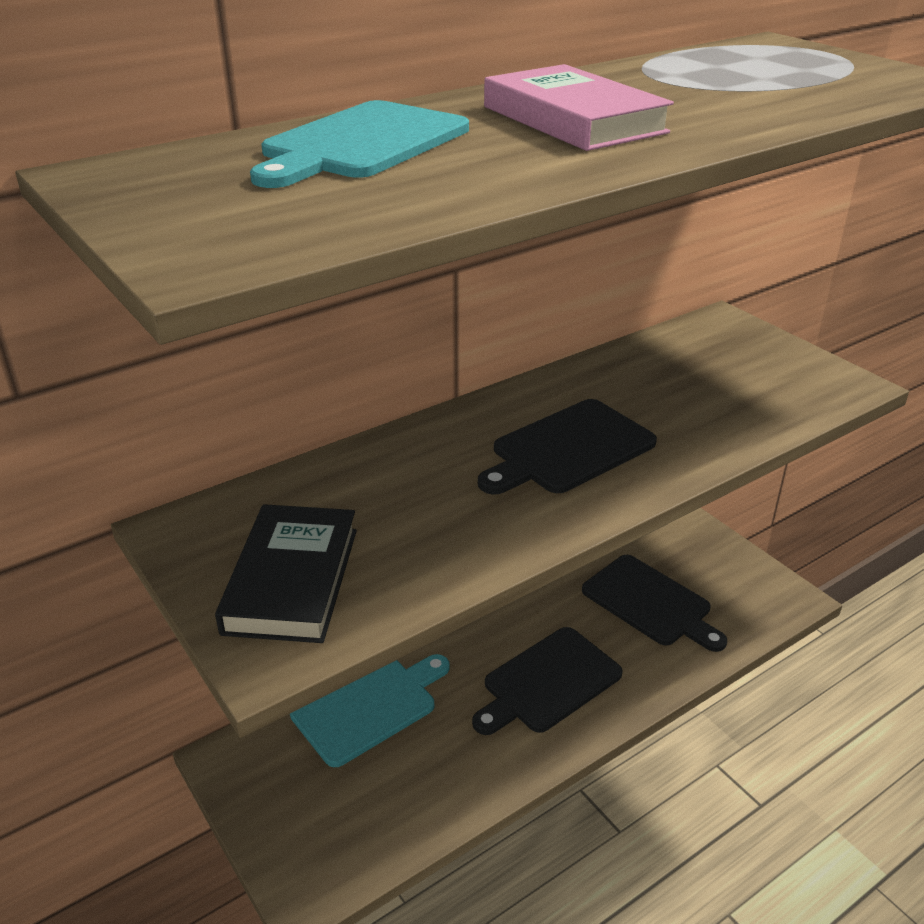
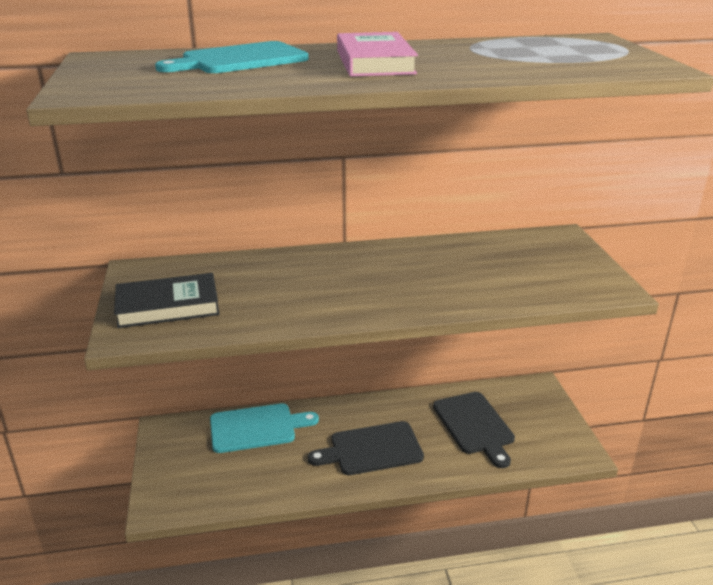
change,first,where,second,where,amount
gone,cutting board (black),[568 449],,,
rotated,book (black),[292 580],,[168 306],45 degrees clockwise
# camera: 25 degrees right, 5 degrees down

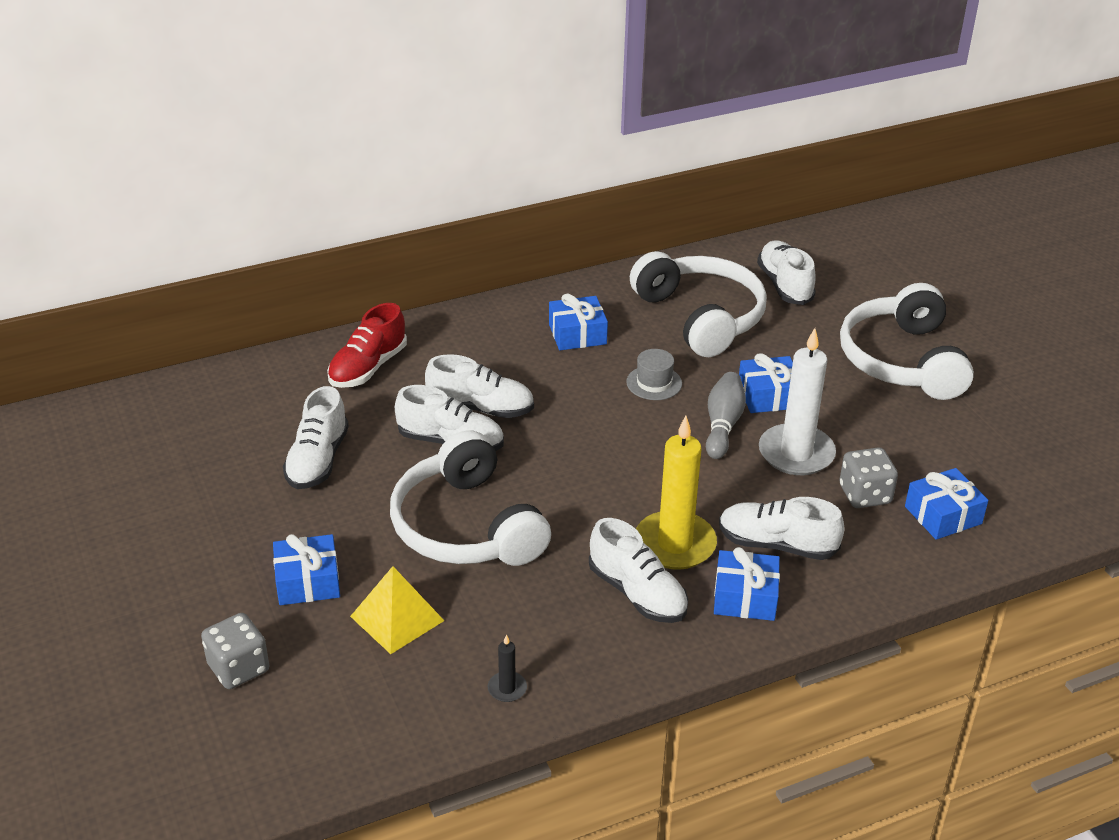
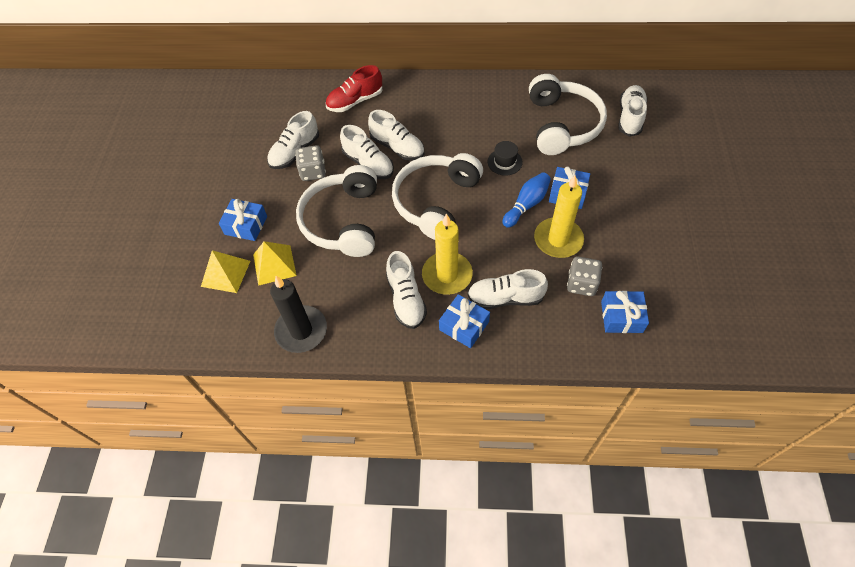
change,first,where,second,where,amount
shifted,headphones (white),[902 360],,[436 202],
gone,gift (blue),[577 334],,,
repainted,candle (white),[796 453],candle (yellow),[558 240],
repainted,hat (grey),[654 383],hat (black),[504 162],
repainted,bowling pin (grey),[723 425],bowling pin (blue),[526 205],
rotated,shoe (white),[776 544],,[505 298],45 degrees counterclockwise
shifted,dice (grey),[238 668],,[313 172],
scaled,candle (black),[507 688],,[301 331],x2.32
new,,,pyramid (yellow),[225 273],
# camera: 30 degrees right, 20 degrees up

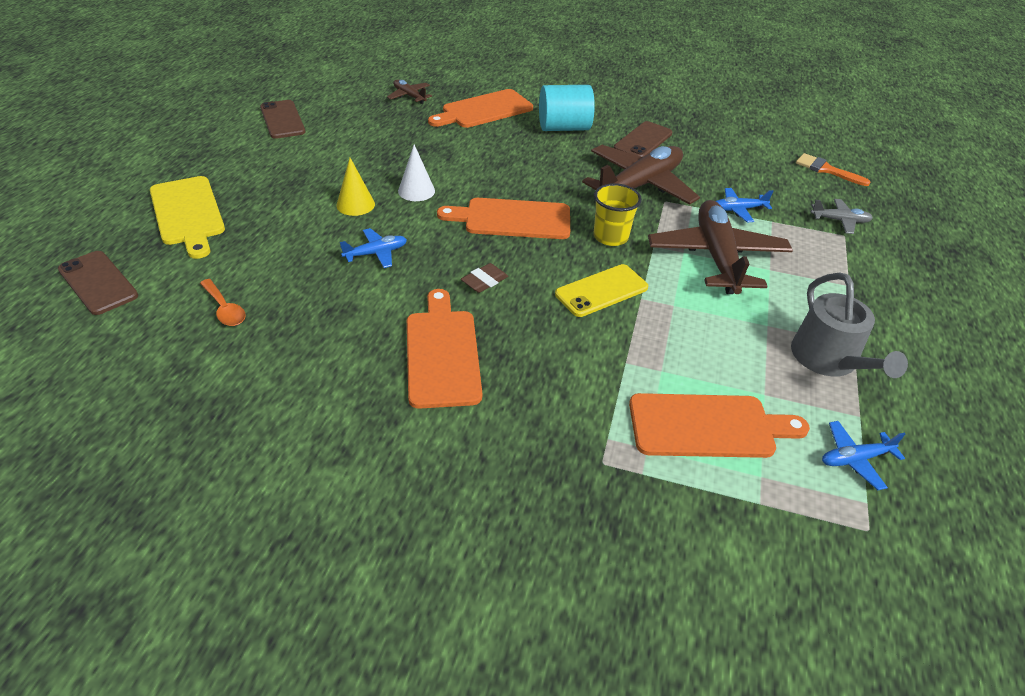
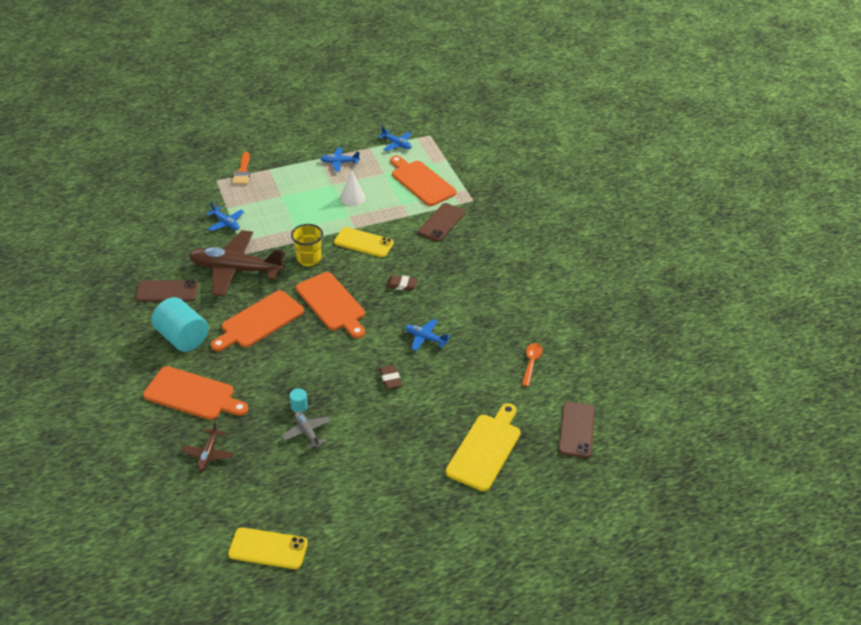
change,first,where,second,where,amount
shifted,phone (brown),[282 120],,[441 222],
shifted,cone (white),[416 191],,[353 198],
shifted,brush (orange),[826 170],,[243 171],
swapped,cone (yellow),[355 204],eraser (brown),[390 379],
shifted,plane (grey),[840 221],,[307 432],
gone,plane (brown),[716 257],,,
swapped,watering can (grey),[828 360],plane (blue),[339 162],
shifted,cutting board (orange),[442 353],,[259 321],
new,,,cylinder (turquoise),[299 406],
new,,,phone (yellow),[268 548],
# camera: 125 degrees left, 0 degrees up

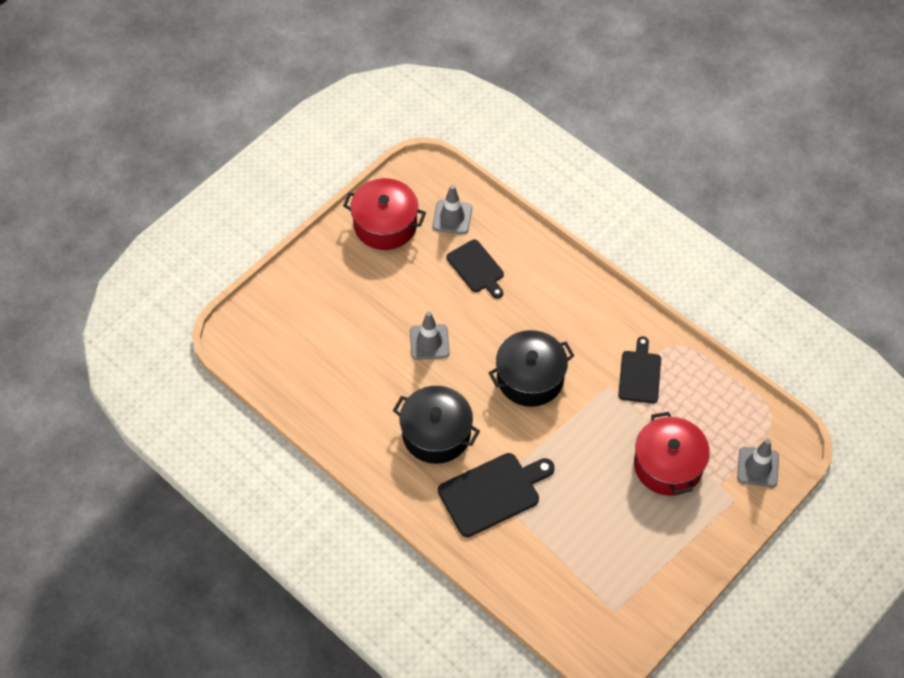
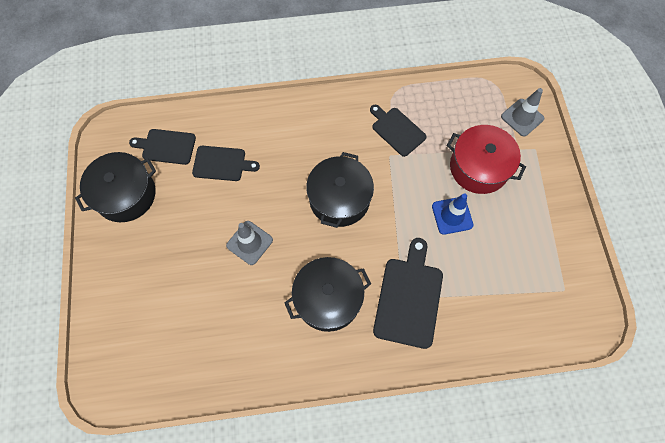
change,first,where,second,where,amount
repainted,pot (red),[385 224],pot (black),[126 194],
swapped,traffic cone (grey),[452 217],cutting board (black),[166 146],
new,,,traffic cone (blue),[452 215],
# camera: 50 degrees left, 10 degrees up

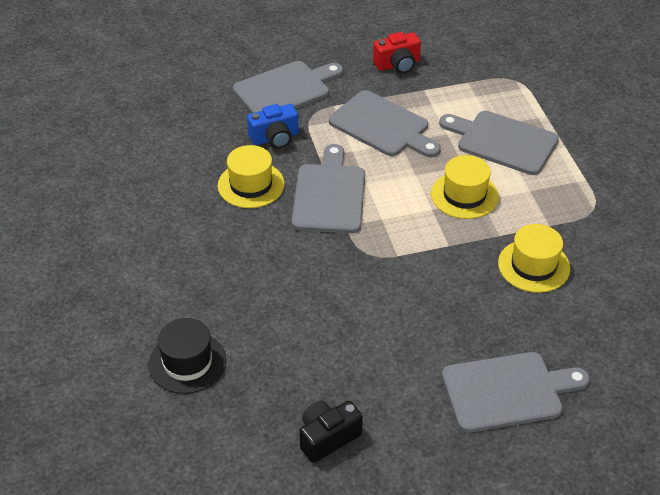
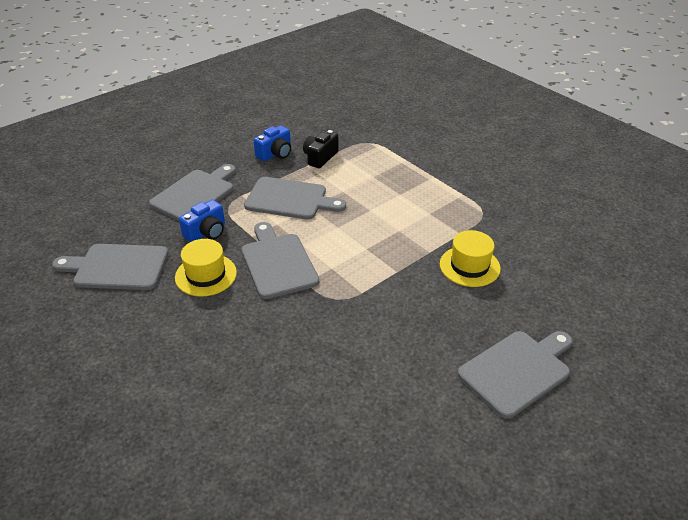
change,first,where,second,where,amount
repainted,camera (red),[397 64],camera (blue),[275 154],
shifted,cutting board (grey),[502 141],,[117 267],
gone,hat (yellow),[464 195],,,
gone,hat (black),[187 362],,,
shifted,camera (black),[327 438],,[320 157],
# camera: 25 degrees left, 5 degrees down

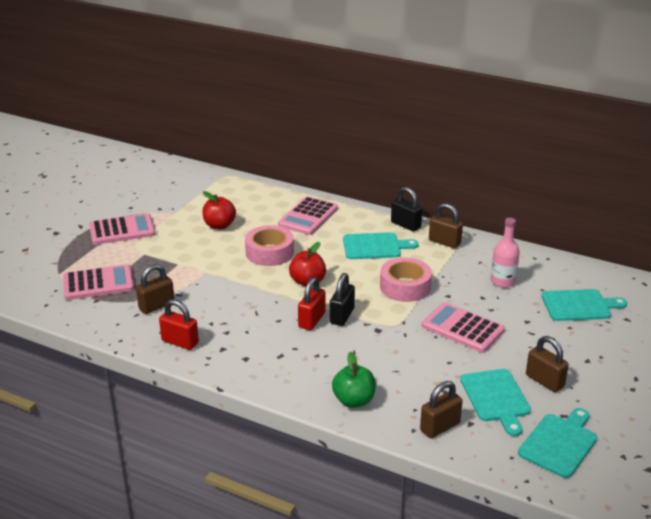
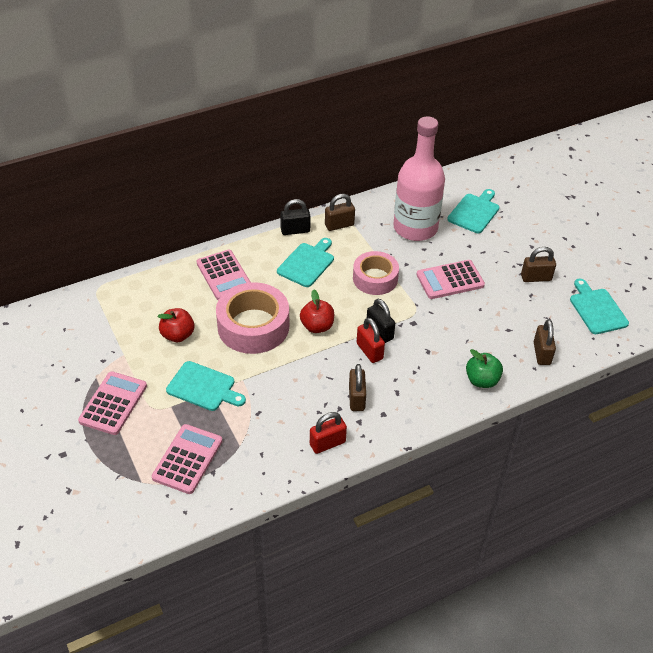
change,first,where,second,where,amount
scaled,bottle (pink),[502 281],,[415 228],x2.11
scaled,tape (pink),[269 252],,[253 326],x1.51
shifted,padlock (brown),[156 306],,[356 398],
shifted,cutting board (turquoise),[496 398],,[203 387],
# camera: 55 degrees left, 15 degrees up

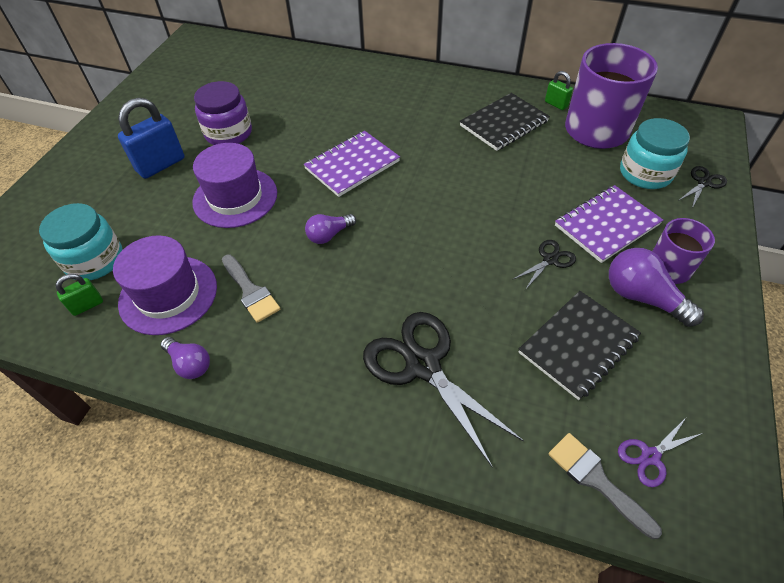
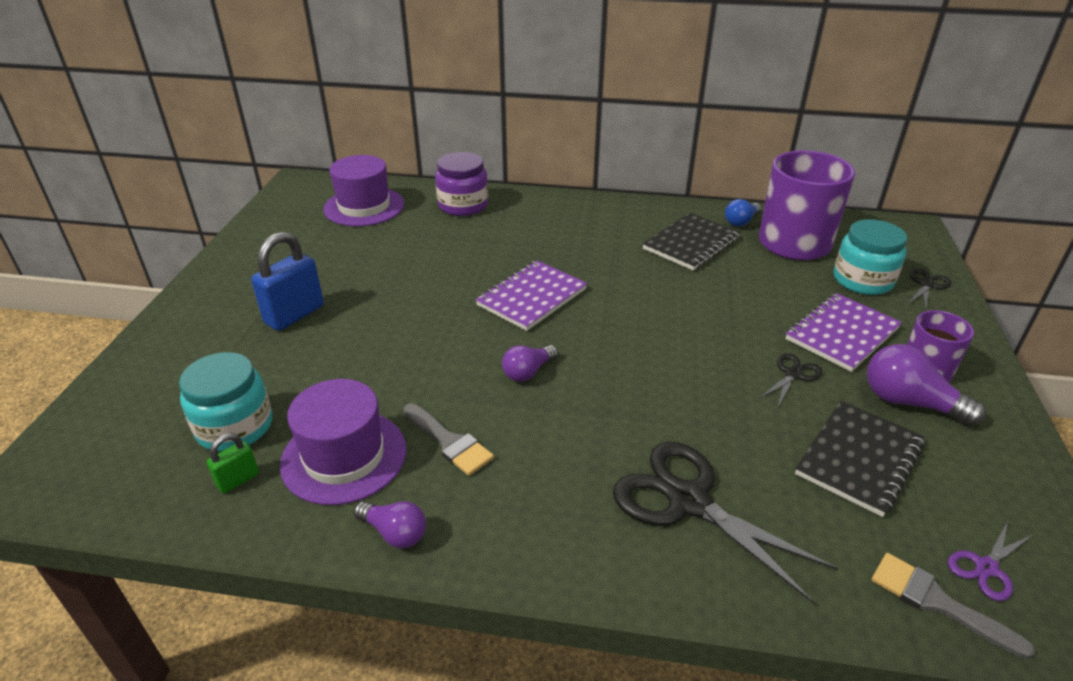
change,first,where,second,where,amount
swapped,padlock (green),[556 104],light bulb (blue),[741 221],
shifted,jar (purple),[228 133],,[463 205],
shifted,hat (purple),[235 197],,[364 206],
# camera: 10 degrees left, 15 degrees down

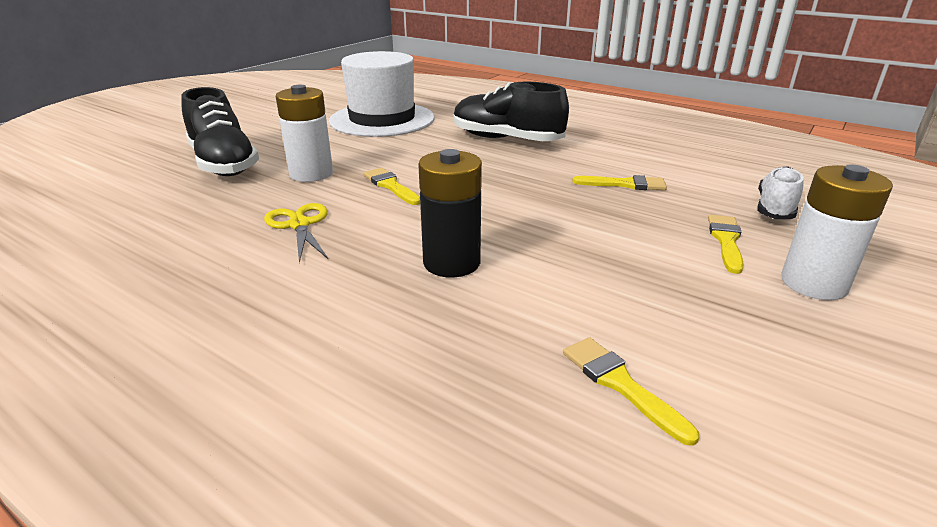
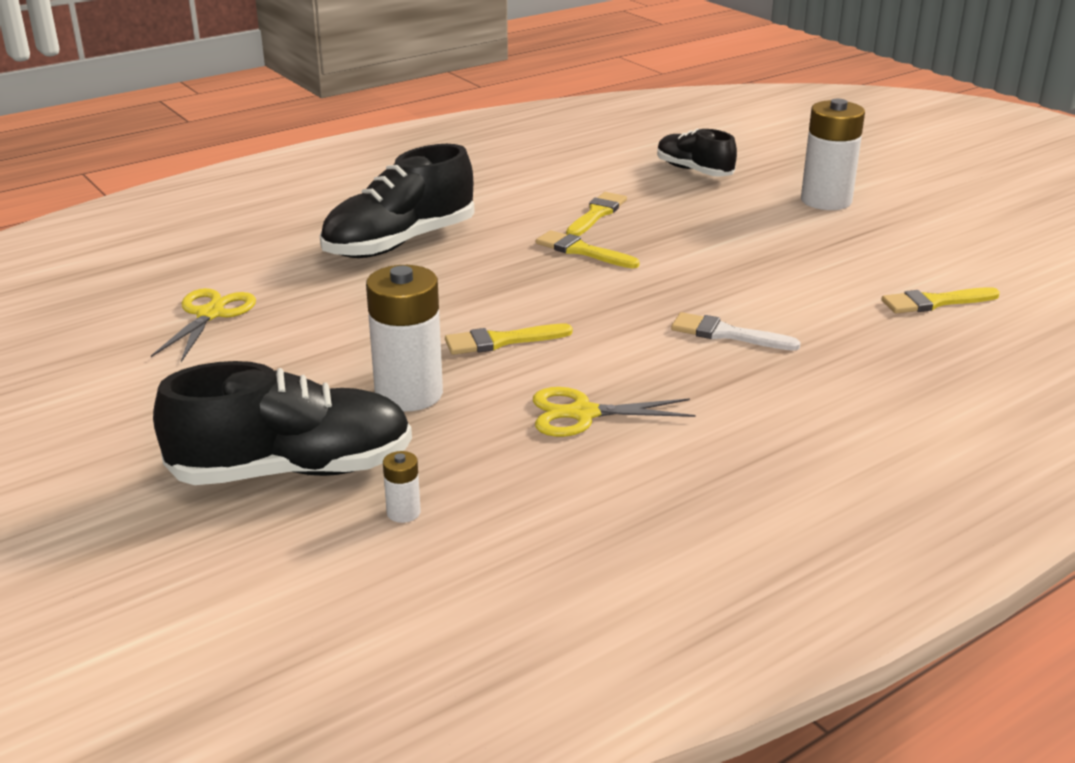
change,first,where,second,where,amount
swapped,hat (white),[382 119],scissors (yellow),[210 314],
swapped,battery (black),[451 263],brush (white),[727 334],
repainted,shoe (white),[775 208],shoe (black),[694 171],
shifted,brush (yellow),[726 241],,[582 251],
new,,,battery (white),[403 512],
# camera: 70 degrees left, 0 degrees up

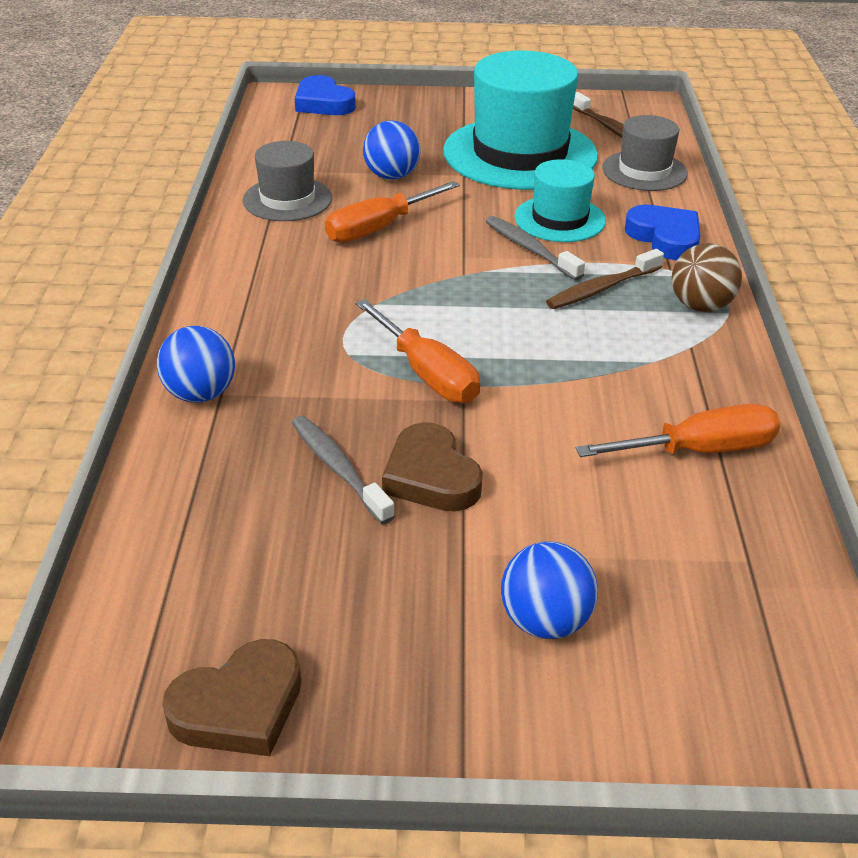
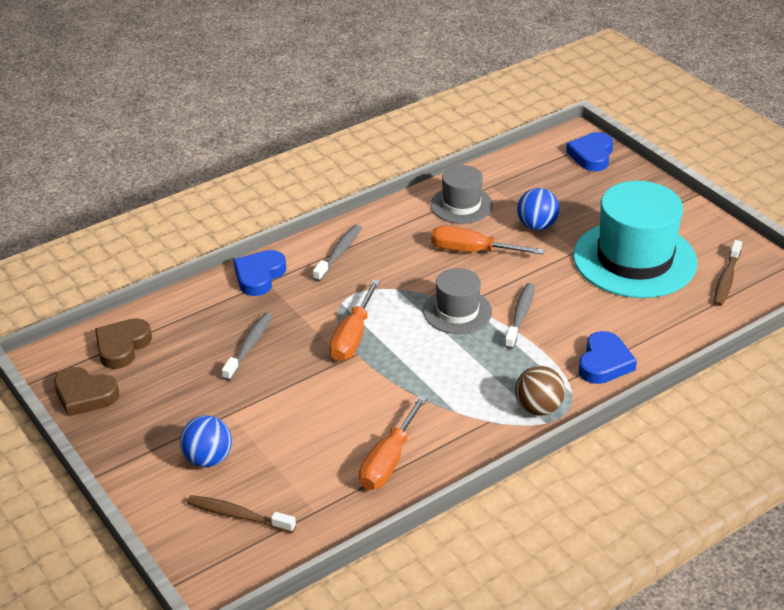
change,first,where,second,where,amount
shifted,hat (grey),[644 171],,[457 311],
gone,hat (turquoise),[559 219],,,
shifted,toothbrush (brown),[601 289],,[238 515],
swapped,ball (blue),[200 394],heart (blue),[259 276],
rotated,screwdriver (orange),[699 450],,[389 460],75 degrees clockwise
shifted,heart (brown),[431 476],,[122 346],
new,,,toothbrush (grey),[339 253],
# camera: 55 degrees right, 0 degrees up

